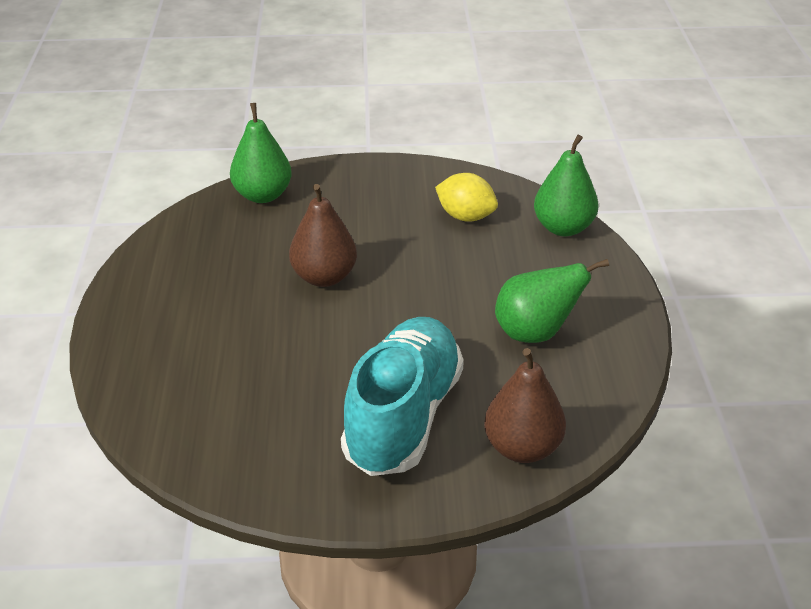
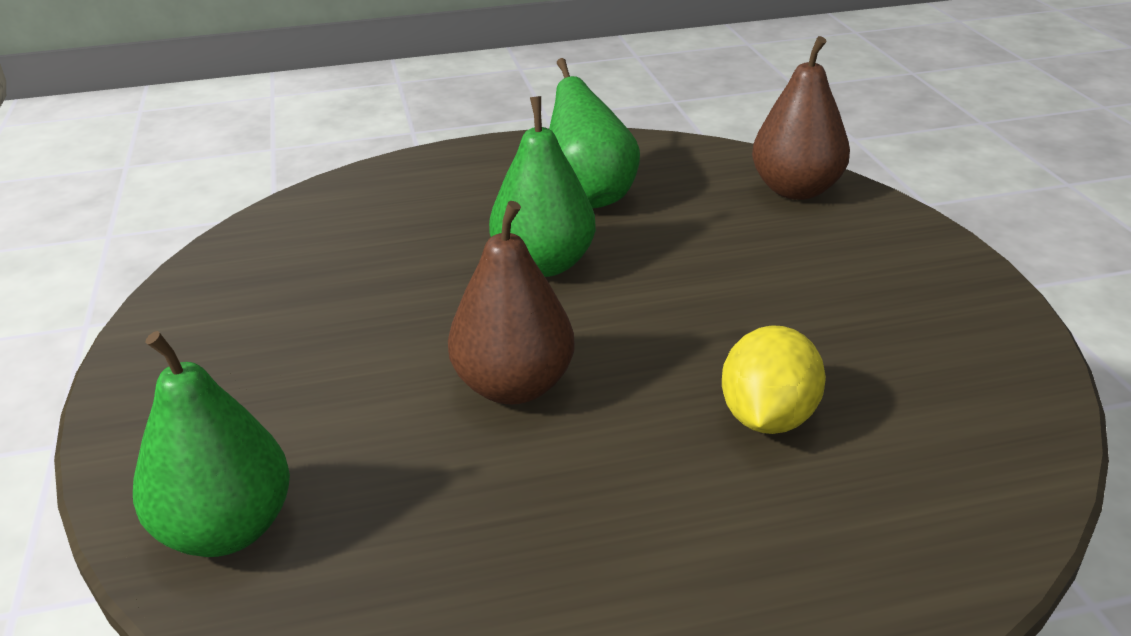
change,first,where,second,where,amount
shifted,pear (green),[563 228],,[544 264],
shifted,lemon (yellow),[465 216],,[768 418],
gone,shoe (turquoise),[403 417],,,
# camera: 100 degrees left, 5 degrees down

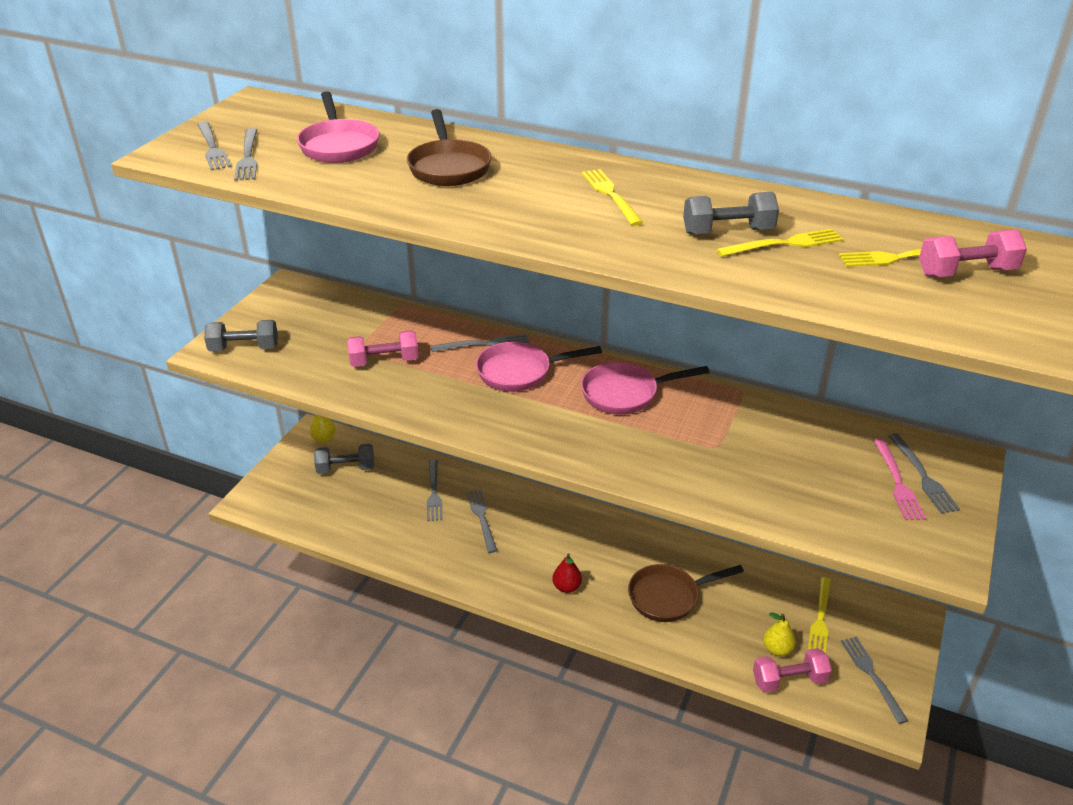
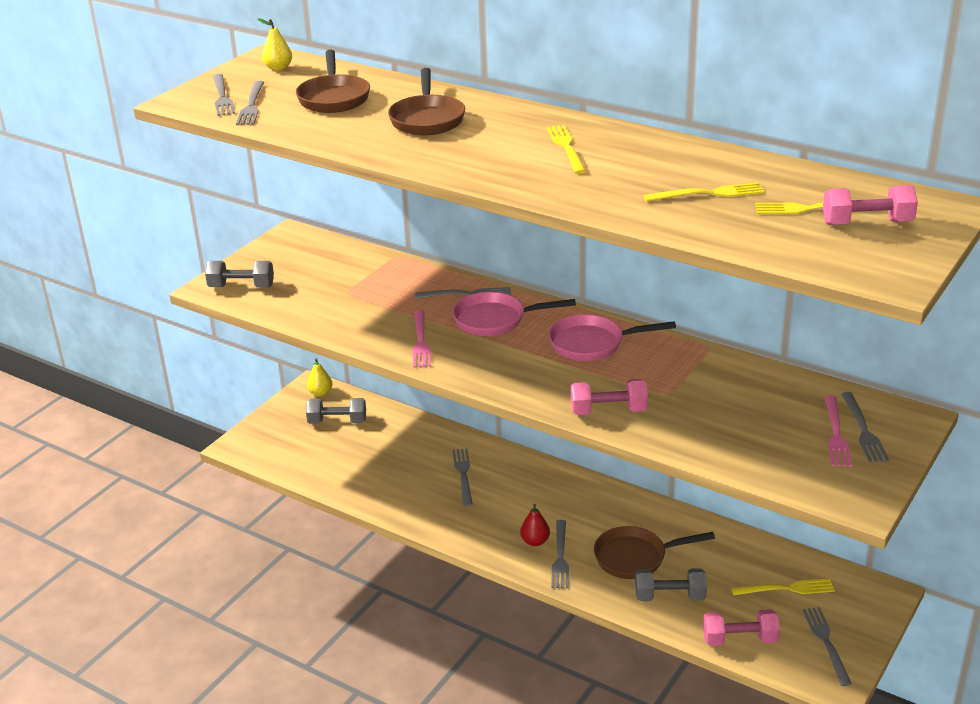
change,first,where,second,where,amount
repainted,pan (pink),[339 145],pan (brown),[334 98],
shifted,dumbbell (grey),[728 232],,[670 596],
shifted,dumbbell (pink),[384 361],,[608 411],
shifted,fork (grey),[434 492],,[560 557],
rotated,fork (yellow),[820 618],,[787 589],120 degrees counterclockwise
shifted,pear (yellow),[777 649],,[278 68],
new,,,fork (pink),[420 341],
# camera: 10 degrees right, 5 degrees down

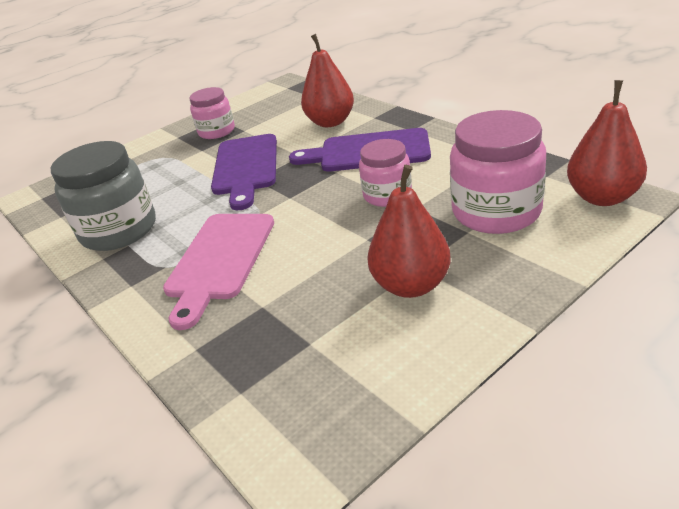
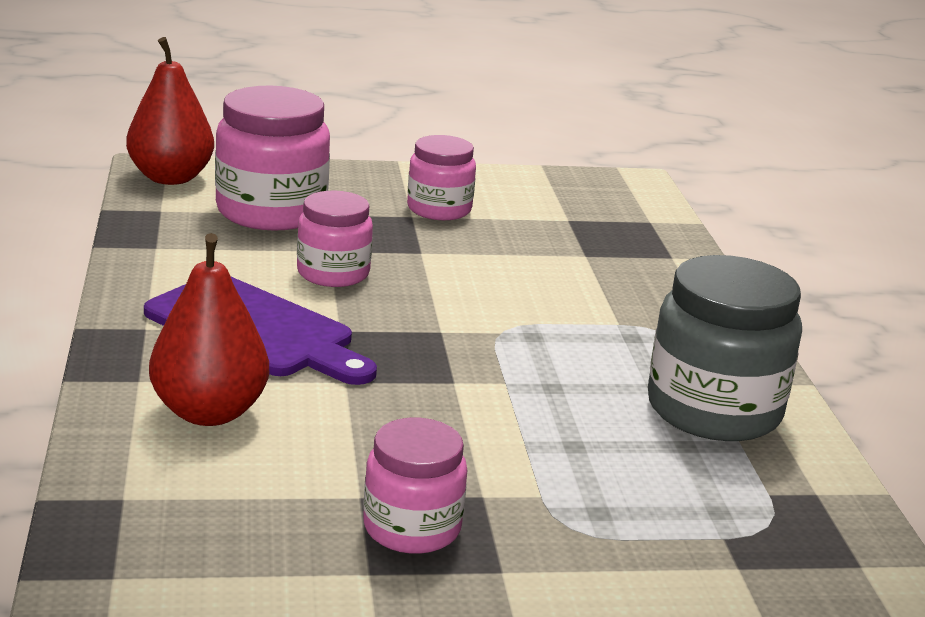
change,first,where,second,where,amount
gone,cutting board (purple),[245 167],,,
swapped,pear (red),[411 285],jar (pink),[439 209],
gone,cutting board (pink),[219 260],,,
# camera: 155 degrees left, 10 degrees down

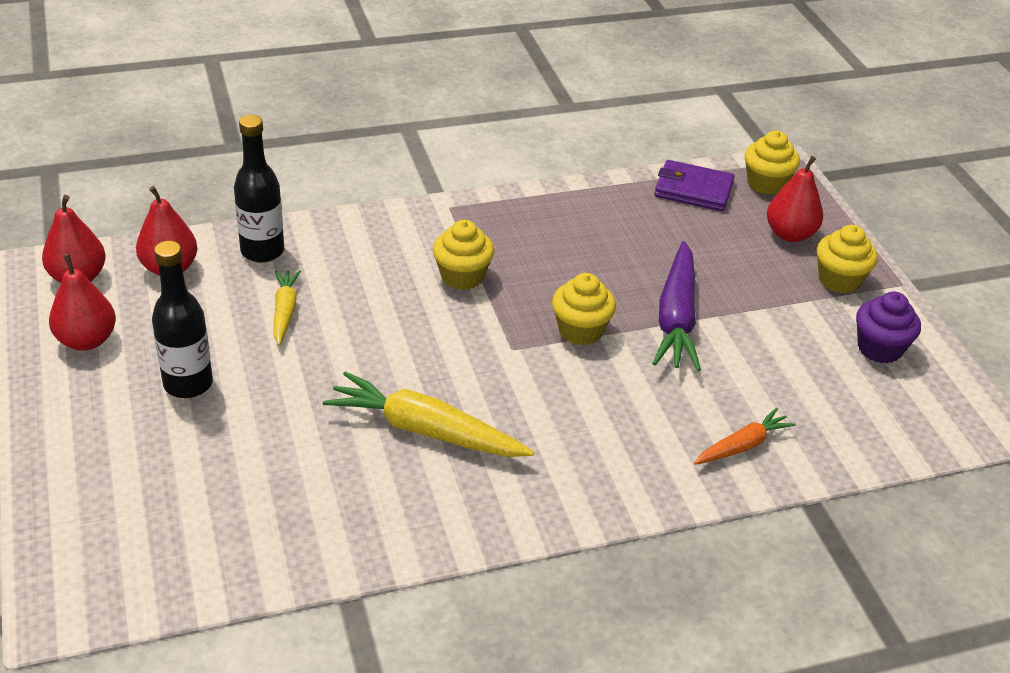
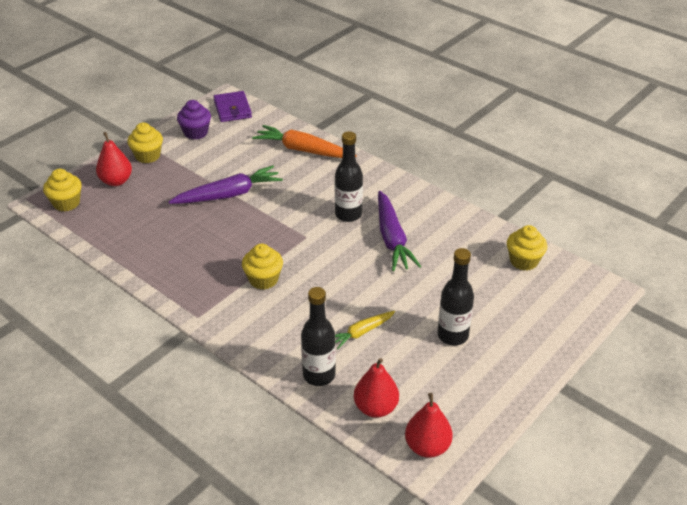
change,first,where,second,where,amount
shifted,wallet (purple),[693 190],,[232 109],
gone,pear (red),[87 340],,,
shifted,cupcake (yellow),[580 330],,[523 261],
repainted,carrot (yellow),[425 430],carrot (purple),[392 239],
scaled,carrot (orange),[742 446],,[303 150],x1.76
new,,,bottle (black),[348 214],
# camera: 120 degrees left, 0 degrees up

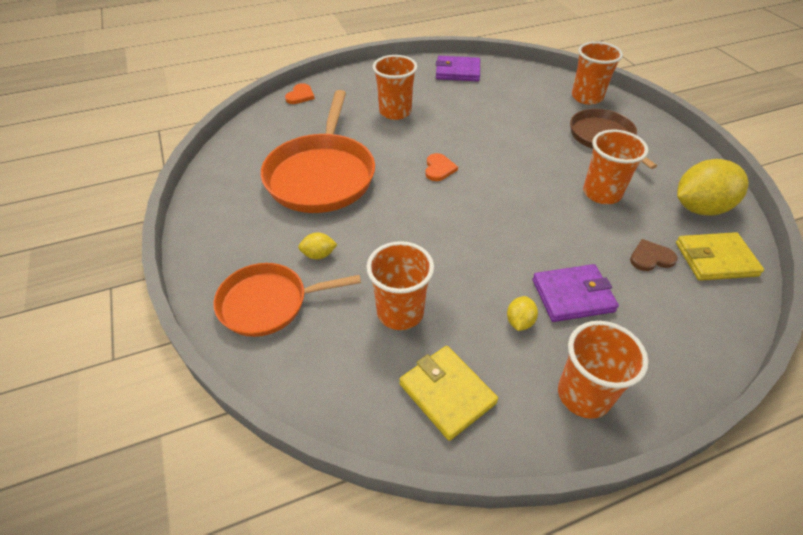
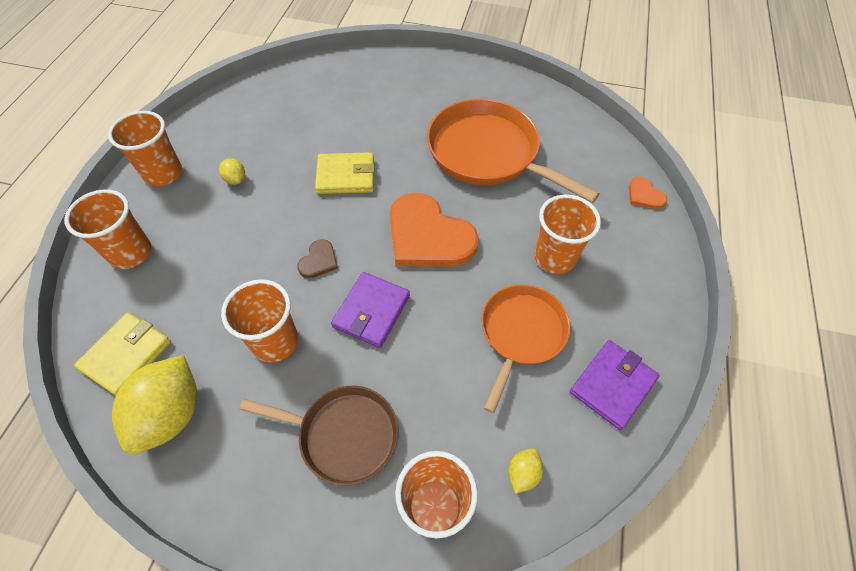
change,first,where,second,where,amount
scaled,heart (orange),[439 168],,[428 236],x2.26
shifted,lemon (yellow),[319 255],,[522 473],
shifted,heart (brown),[651 257],,[319 261],
shifted,cup (orange),[400 312],,[130 253],
shifted,pan (orange),[268 303],,[521 333],
shifted,wallet (purple),[572 295],,[371 311],
shifted,wallet (yellow),[447 393],,[346 176],
# camera: 125 degrees right, 10 degrees up

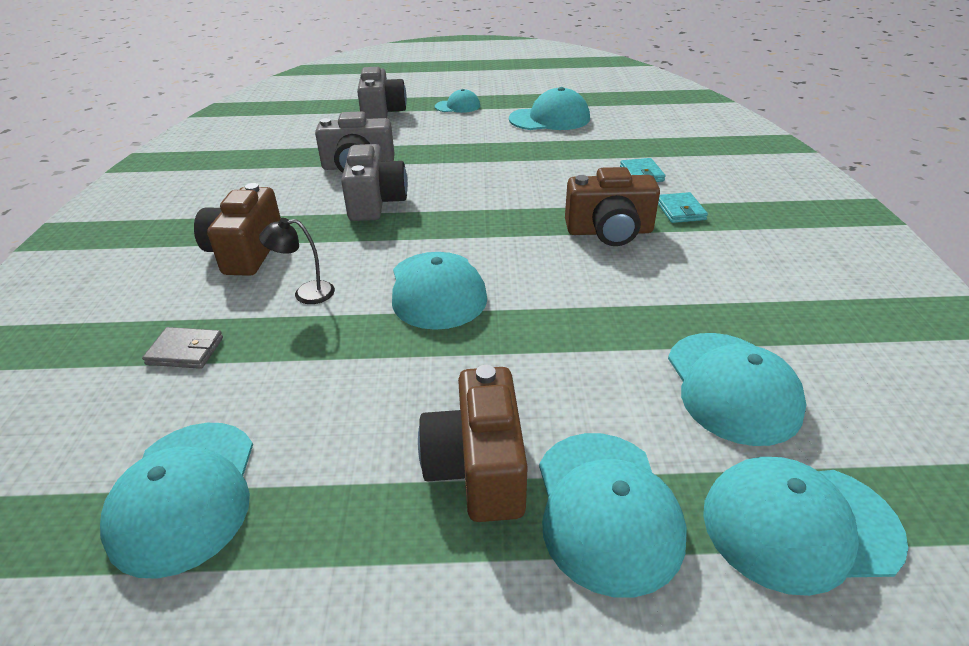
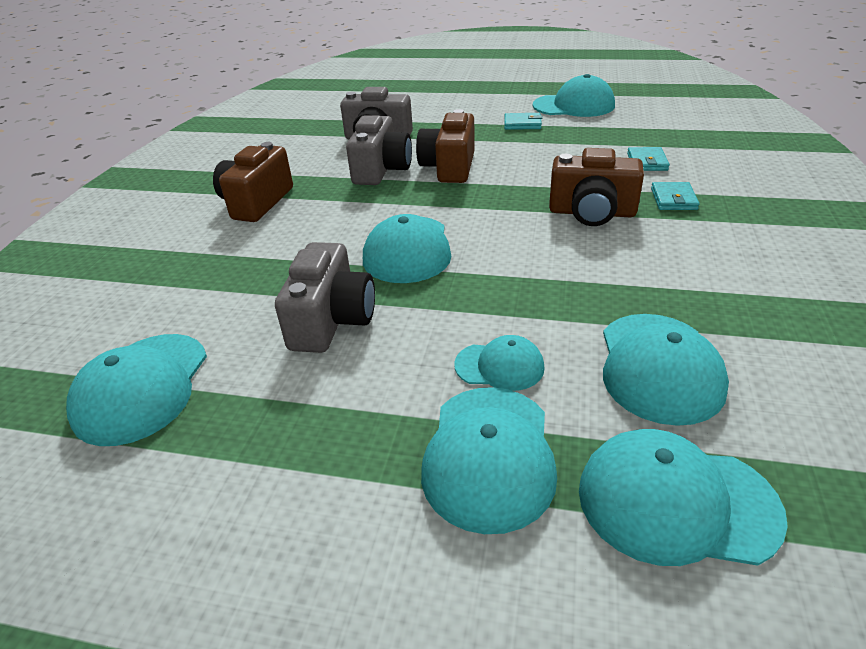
change,first,where,second,where,amount
shifted,camera (grey),[382 113],,[332 320],
shifted,cap (turquoise),[458 106],,[499 366],
gone,lamp (black),[305 293],,,
gone,wallet (grey),[185 351],,,
shifted,camera (brown),[478 467],,[449 167],
new,,,wallet (turquoise),[522 124],
# camera: 15 degrees right, 0 degrees up

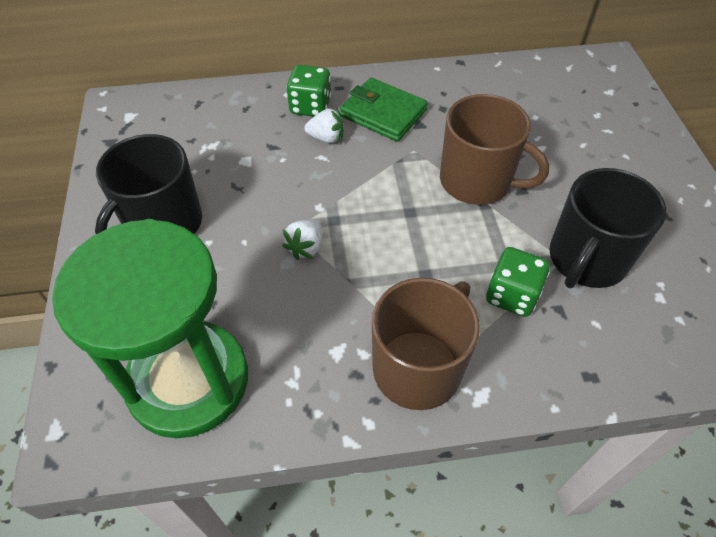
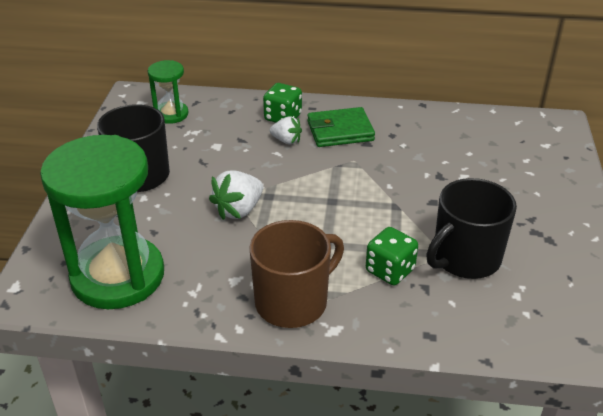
change,first,where,second,where,amount
rotated,wallet (green),[383 113],,[340 131],60 degrees counterclockwise
gone,mug (brown),[477 181],,,
scaled,strawberry (white),[305 248],,[239 210],x1.56
new,,,hourglass (green),[171 114],
# camera: 15 degrees right, 15 degrees down

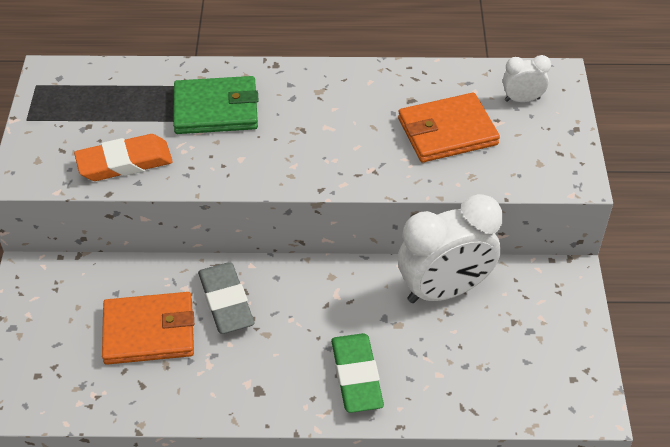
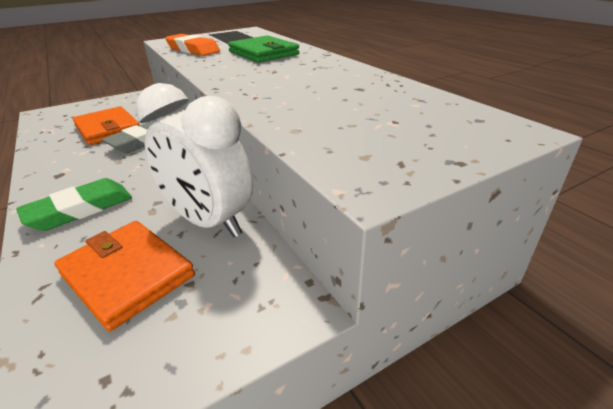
change,first,where,second,where,amount
gone,clock (white),[522 99],,,
shifted,wallet (orange),[447 132],,[127 274],
# camera: 60 degrees right, 15 degrees down

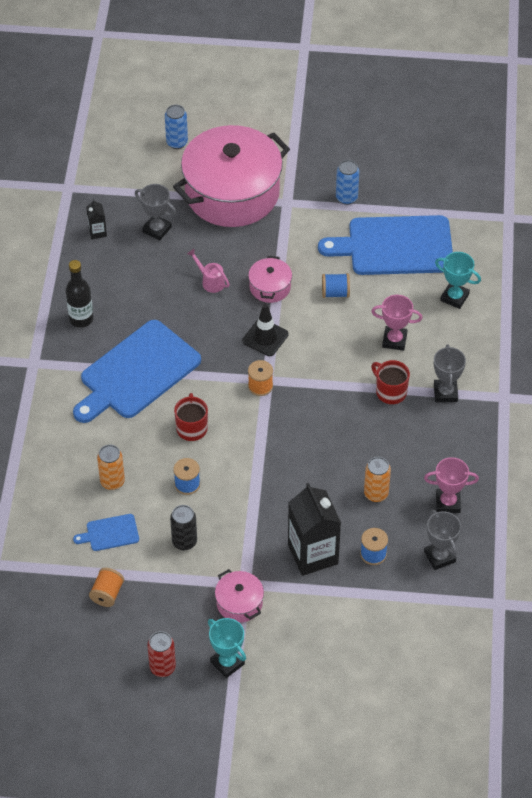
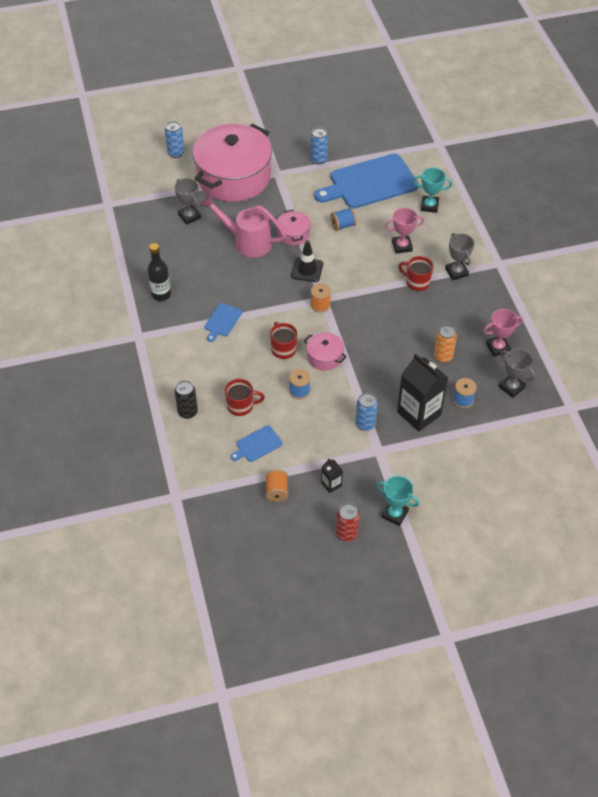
change,first,where,second,where,amount
rotated,trophy (grey),[157 229],,[189 216],45 degrees clockwise
shifted,carton (black),[97 232],,[331 484],
scaled,watering can (pink),[210 281],,[247 242],x2.06
scaled,cutting board (blue),[136 372],,[222 321],x0.43
swapped,can (orange),[112 482],mug (red),[241 406],
shifted,can (black),[184 542],,[187 412],
shifted,pot (pink),[239 603],,[324 357],
new,,,can (blue),[365 424],
# camera: 20 degrees left, 0 degrees up

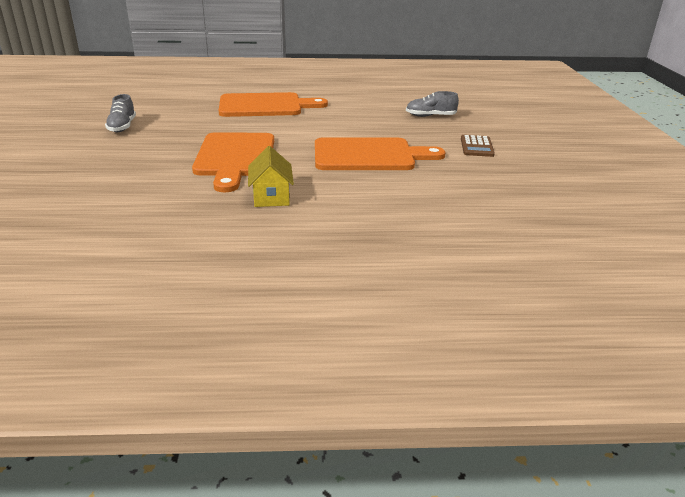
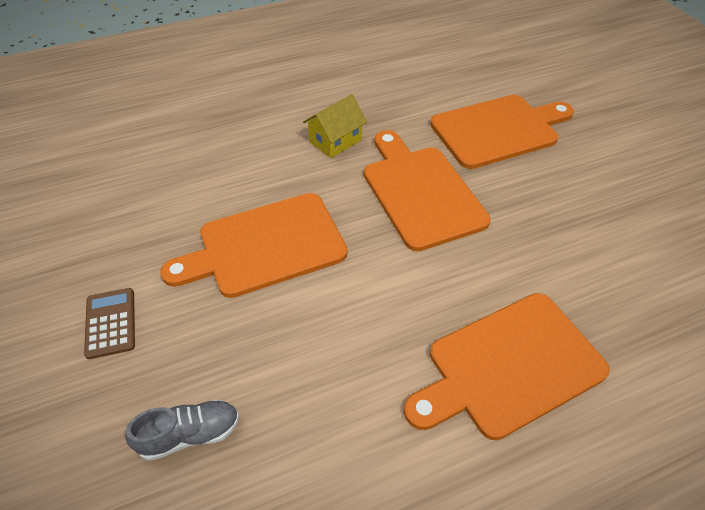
change,first,where,second,where,amount
gone,shoe (grey),[122 127],,,
rotated,house (yellow),[271 196],,[335 141],75 degrees clockwise
new,,,cutting board (orange),[498 130],
# camera: 160 degrees right, 20 degrees up

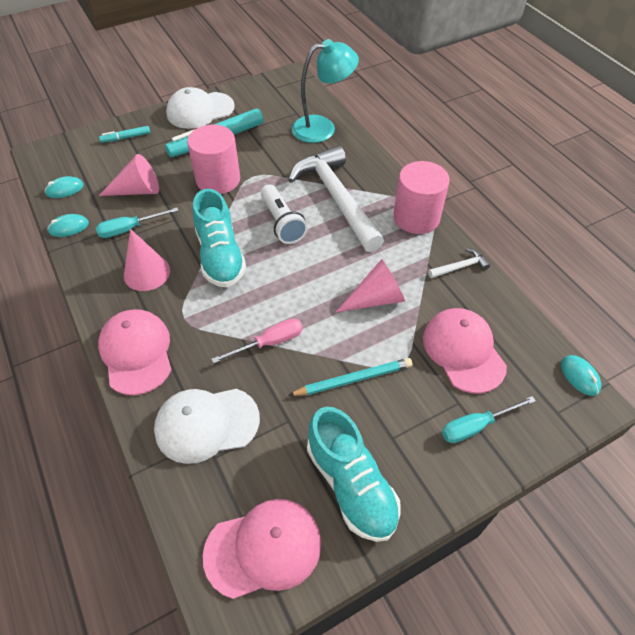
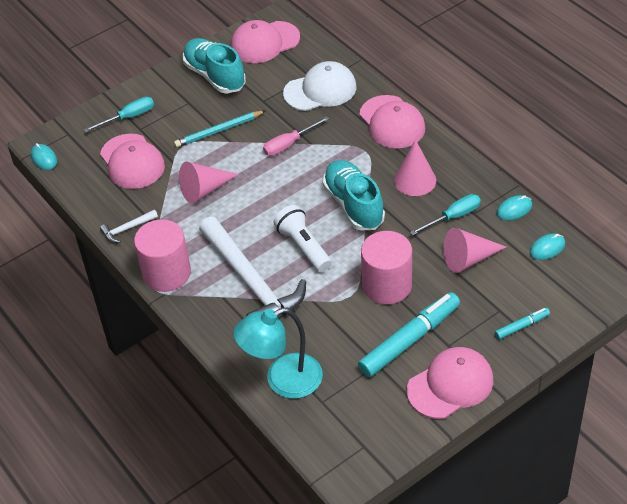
change,first,where,second,where,amount
repainted,cap (white),[200 110],cap (pink),[450 385],
# camera: 175 degrees right, 5 degrees down

